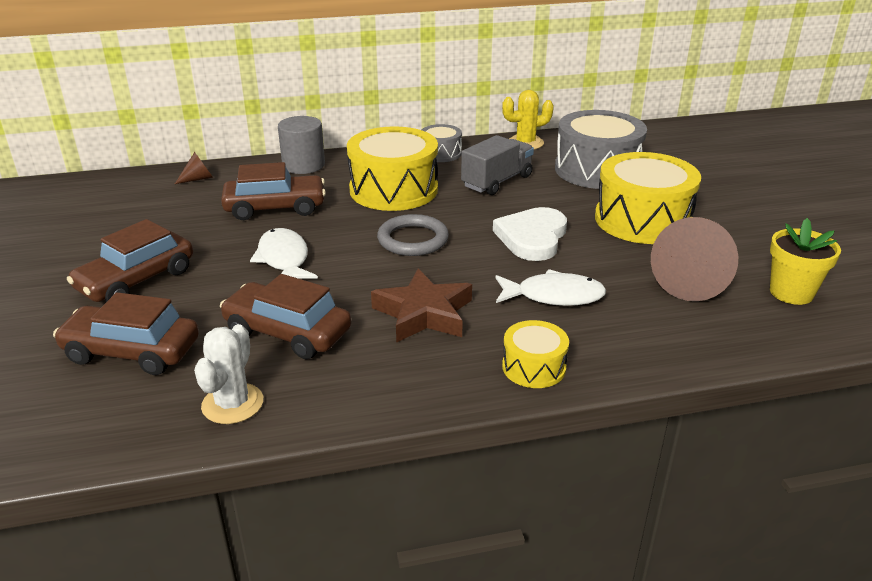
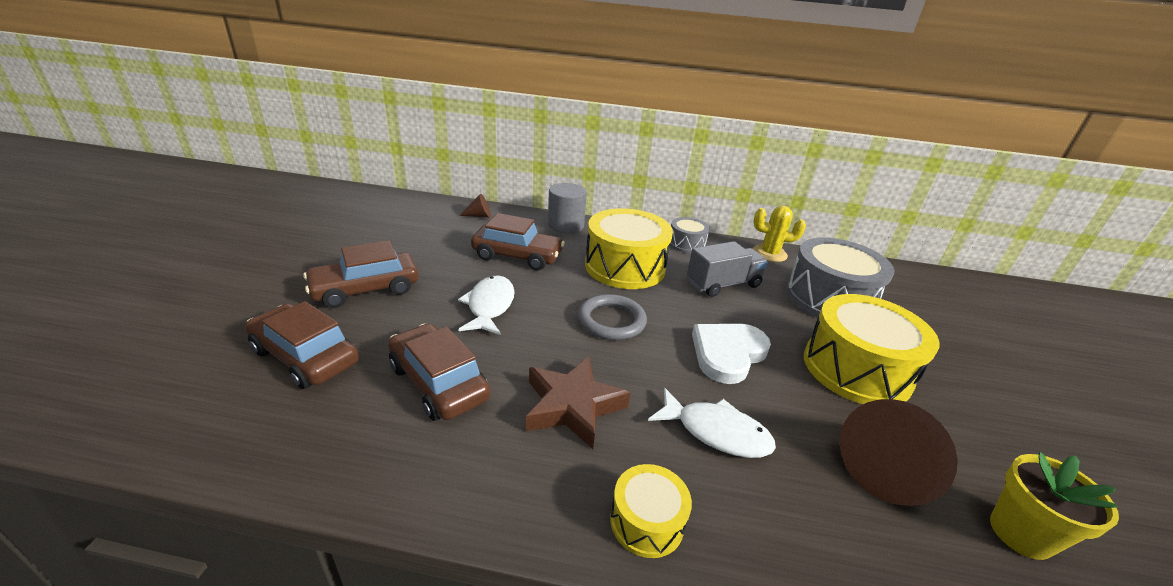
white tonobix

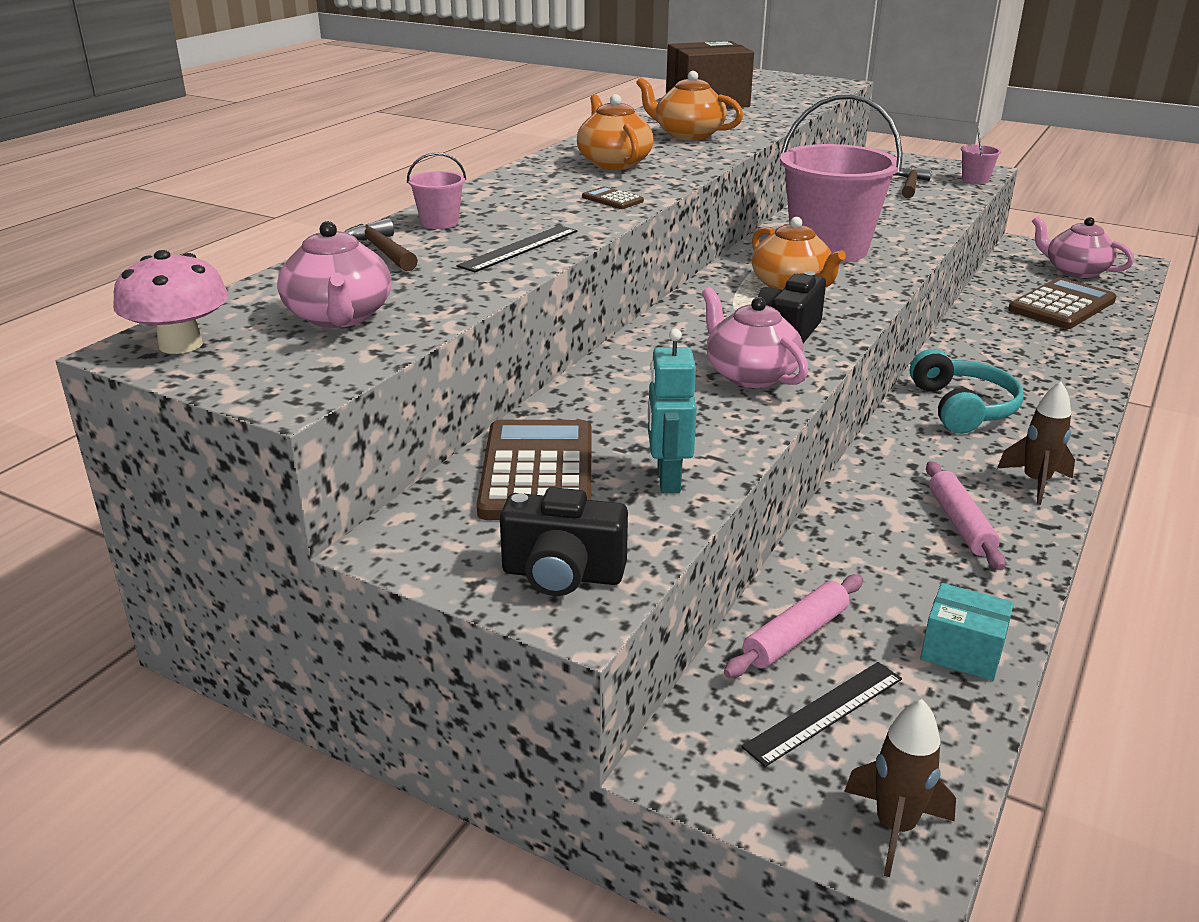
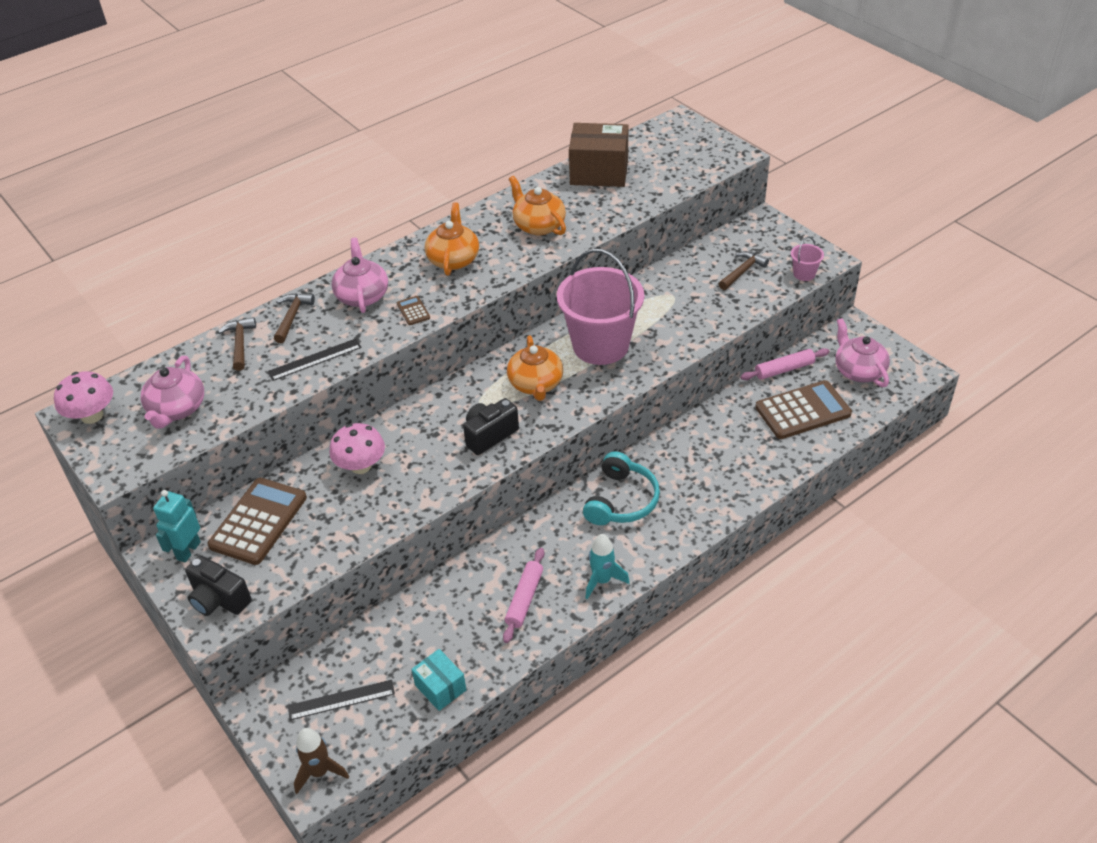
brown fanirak (2nd from left); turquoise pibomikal; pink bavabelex (2nd from left); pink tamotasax (2nd from left); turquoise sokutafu; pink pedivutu (2nd from left)

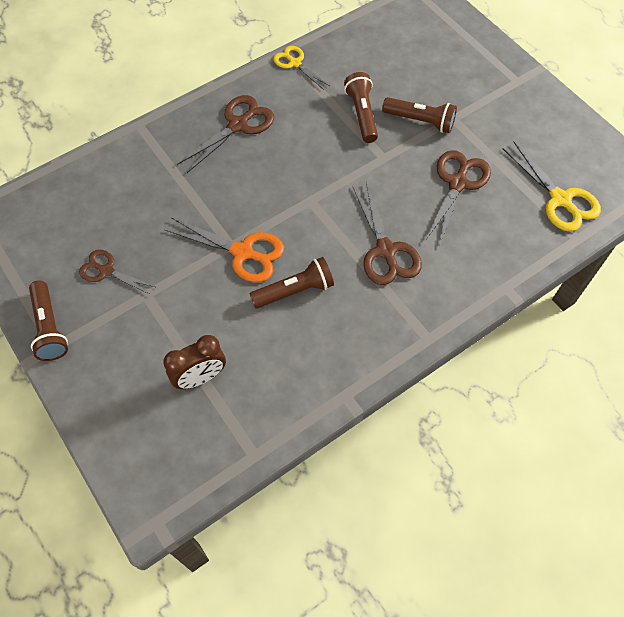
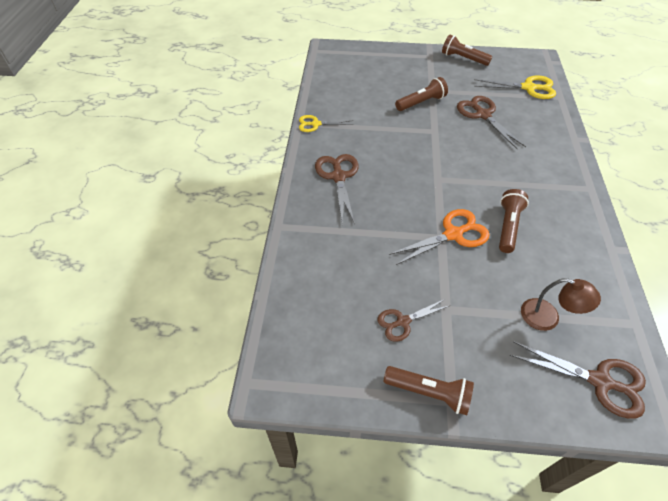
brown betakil; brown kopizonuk (3rd from left); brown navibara (4th from left)

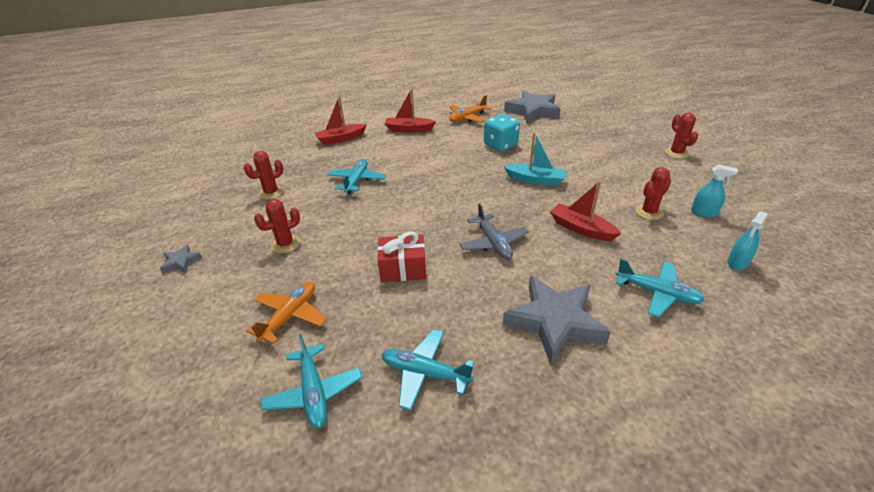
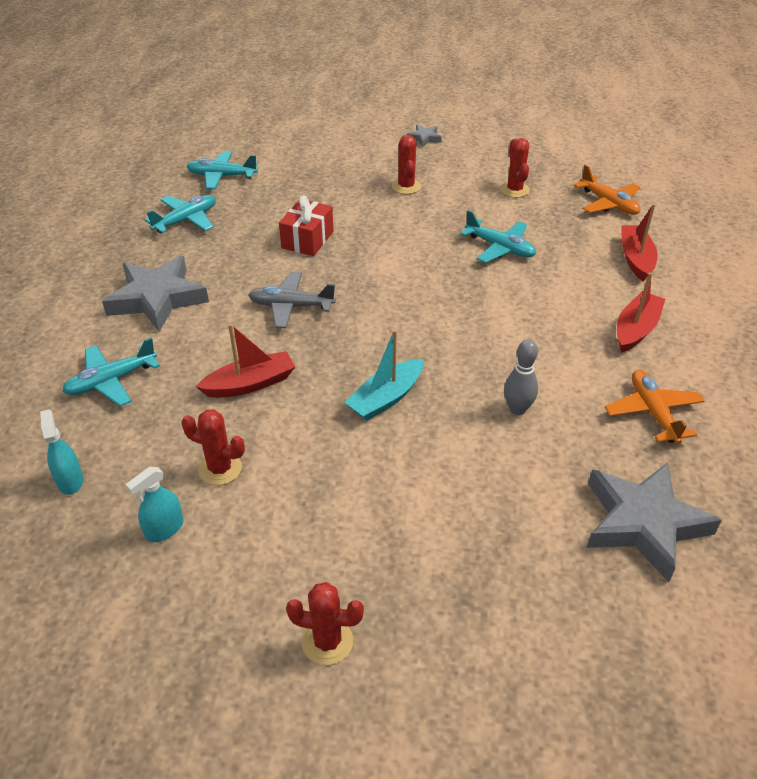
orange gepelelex (1st from left); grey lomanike; red tonobix (1st from left)

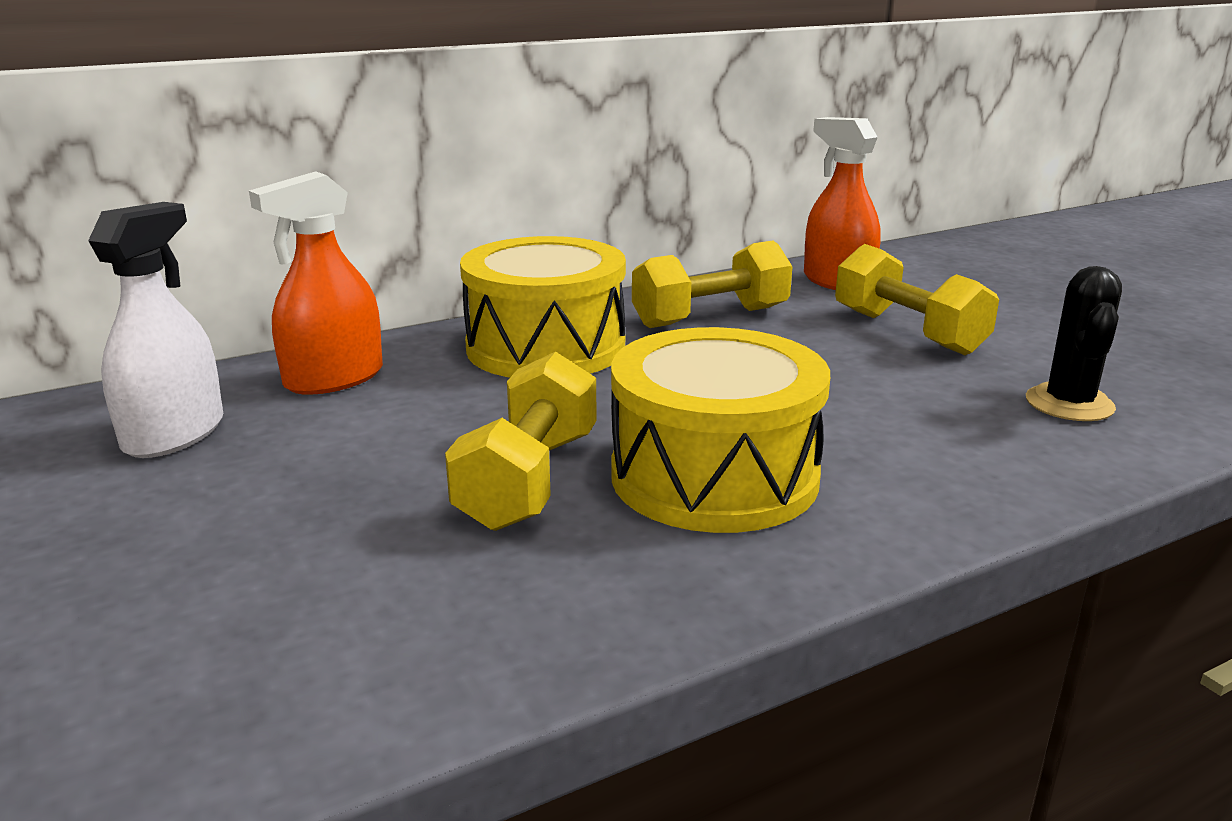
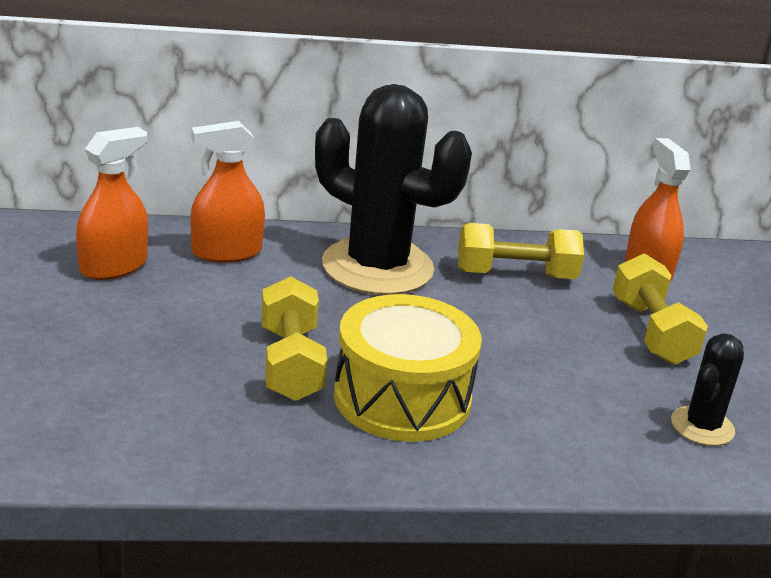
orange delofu (1st from left); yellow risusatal (1st from left); black tonobix (1st from left)

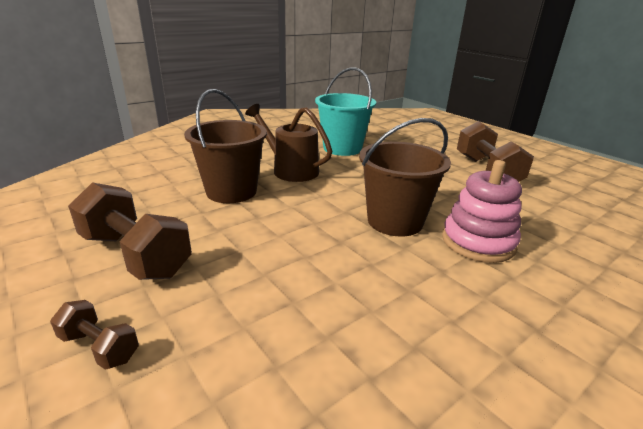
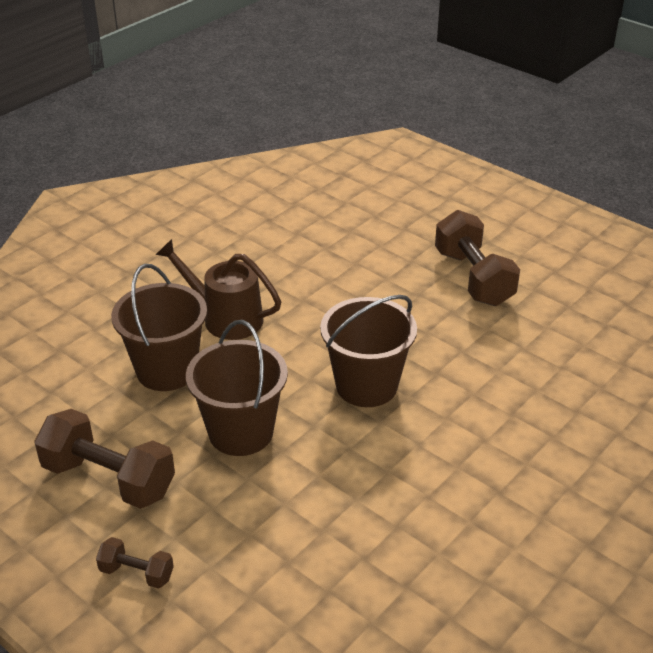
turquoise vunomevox; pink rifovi; brown vunomevox (2nd from left)

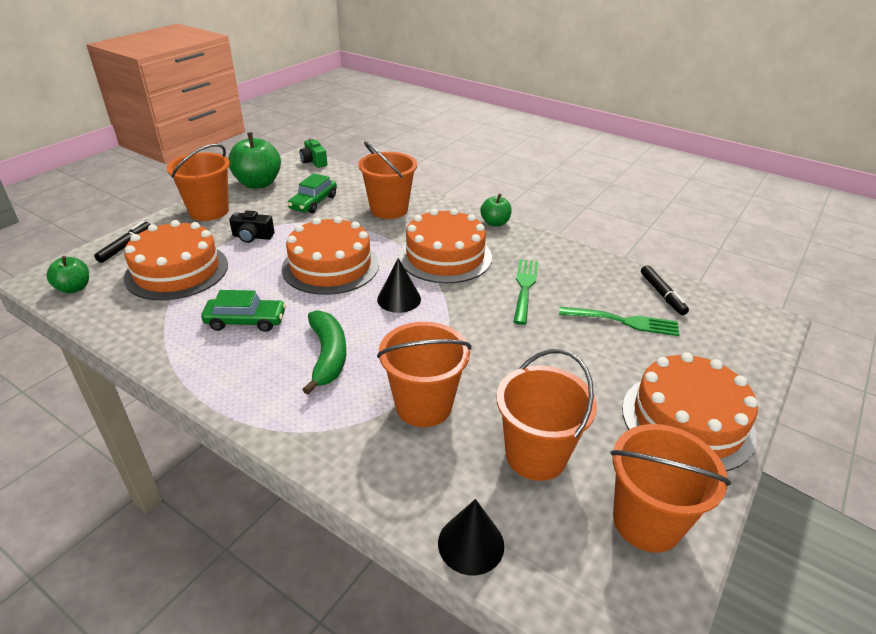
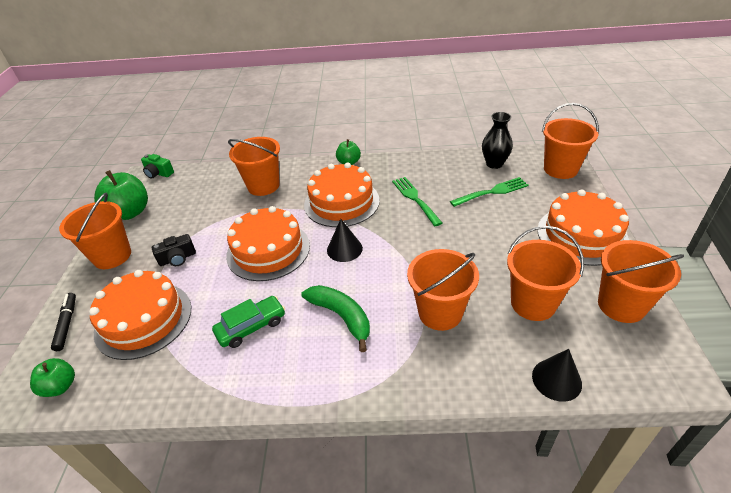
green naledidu (2nd from left in the first image); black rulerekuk; orange vunomevox (5th from left)

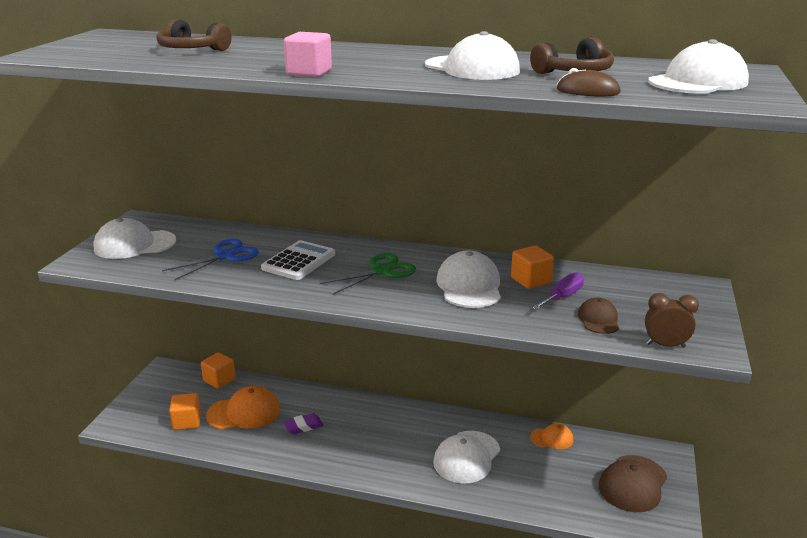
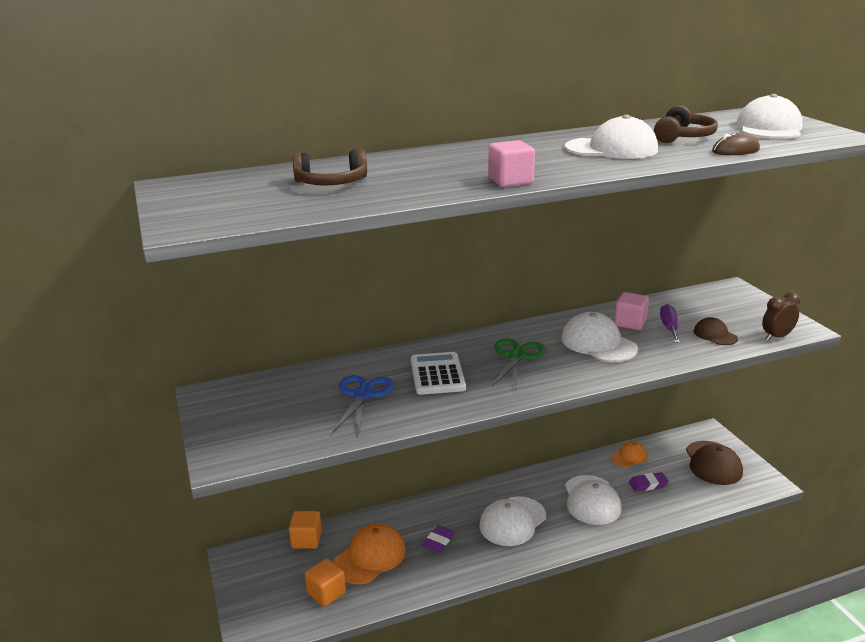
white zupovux (1st from left); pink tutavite (2nd from left); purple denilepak (2nd from left)

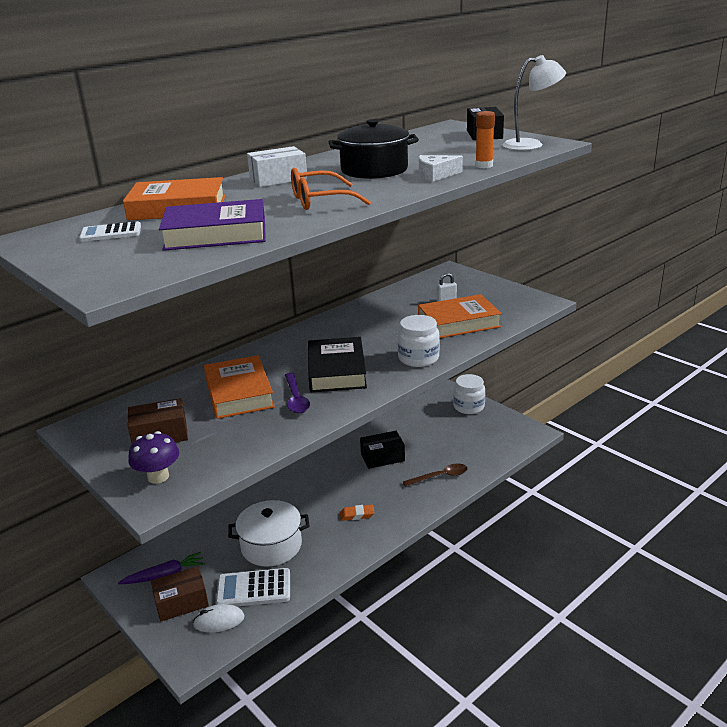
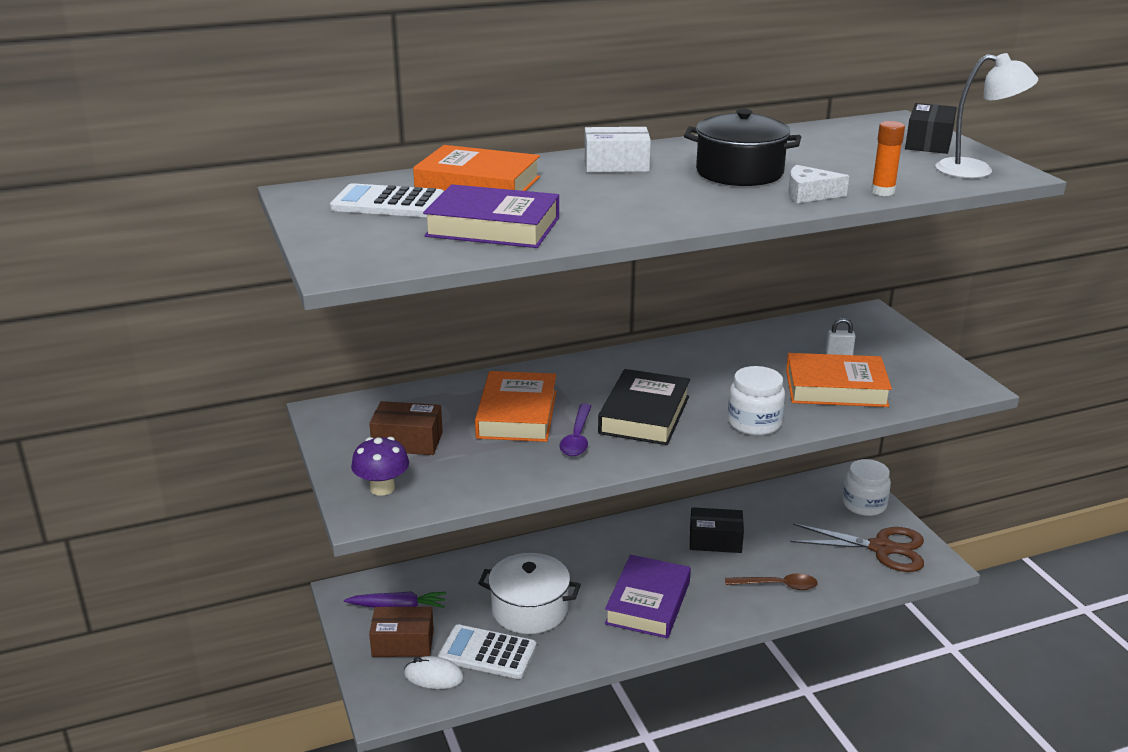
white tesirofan (1st from left); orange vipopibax; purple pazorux (2nd from left); brown navibara

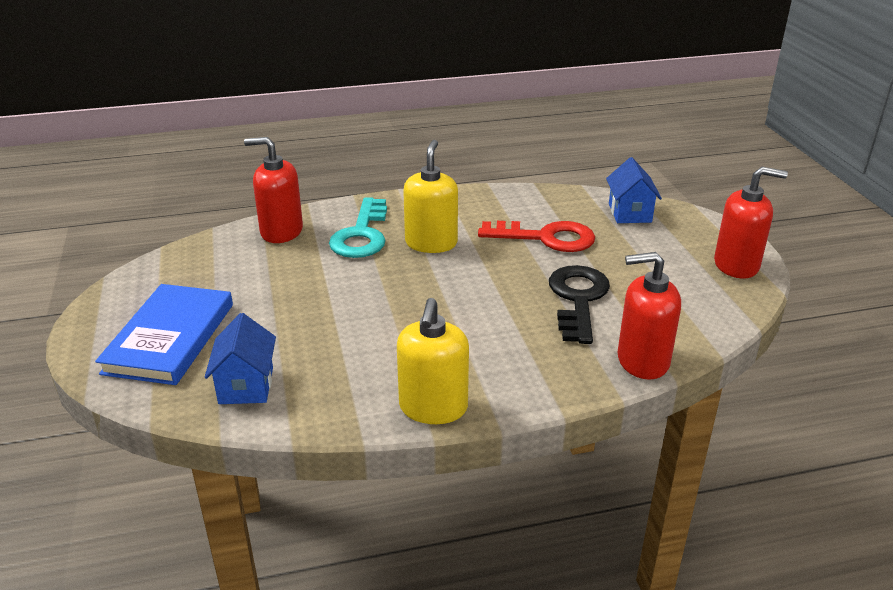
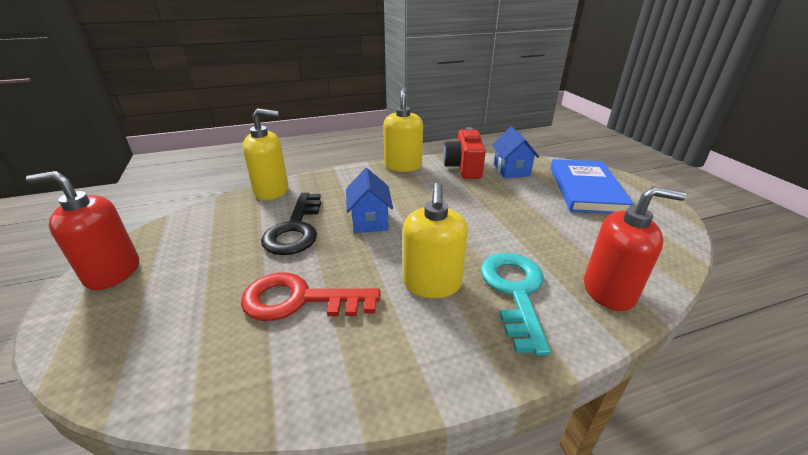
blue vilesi (1st from left); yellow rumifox (1st from left); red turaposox

